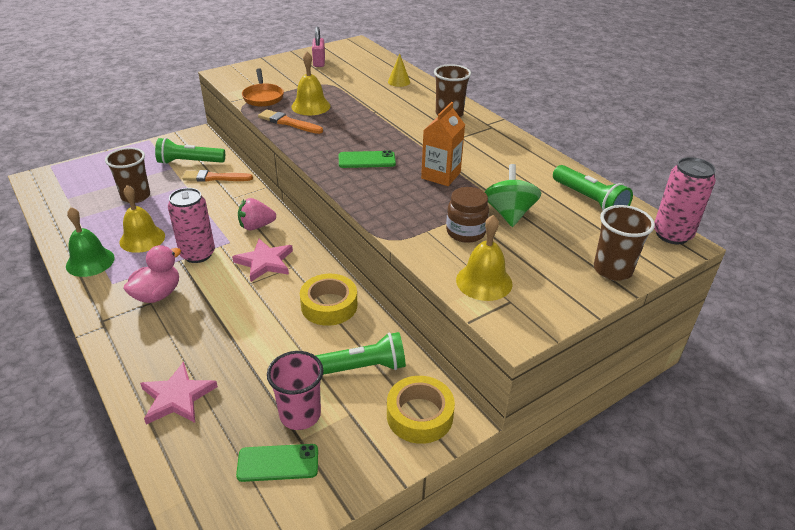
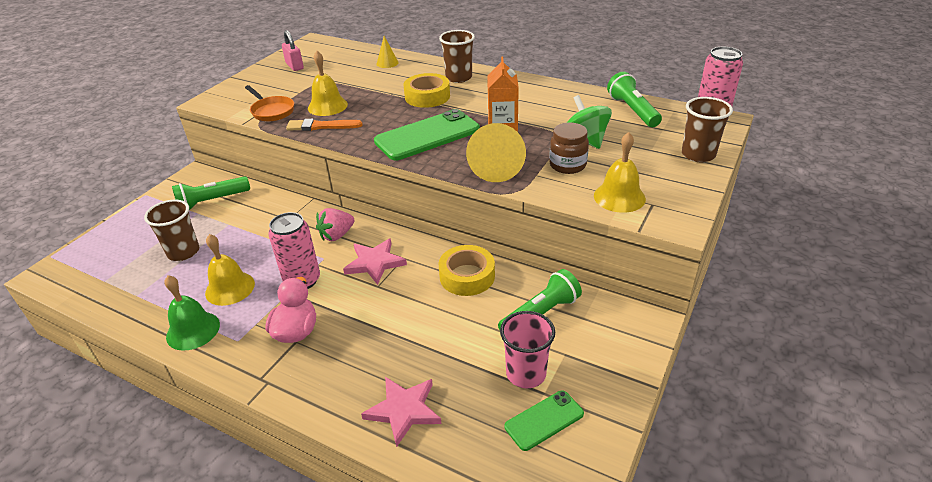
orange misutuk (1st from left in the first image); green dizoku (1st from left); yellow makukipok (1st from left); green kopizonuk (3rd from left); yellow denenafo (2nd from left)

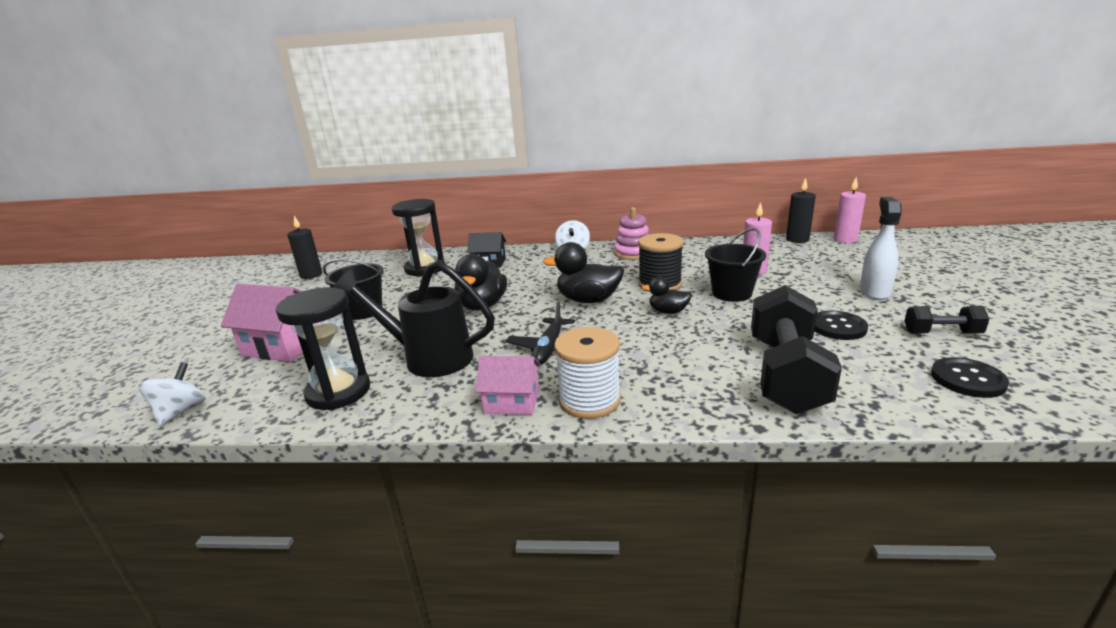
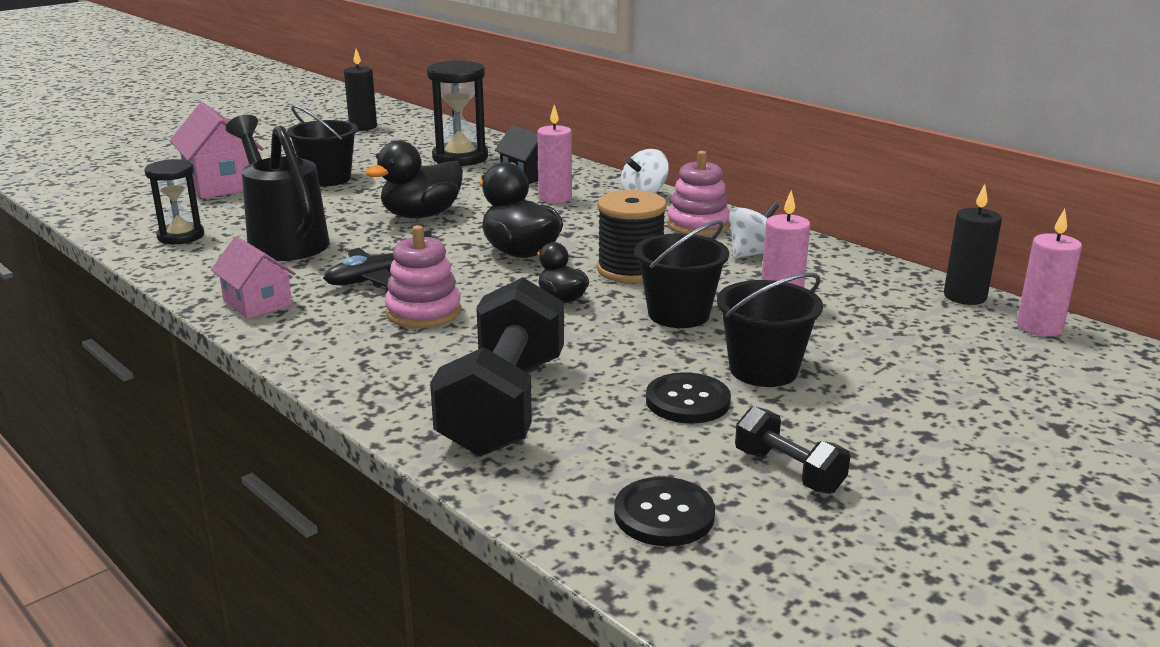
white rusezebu (2nd from left); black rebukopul (1st from left); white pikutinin; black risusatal (1st from left); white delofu; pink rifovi (1st from left); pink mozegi (1st from left); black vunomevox (3rd from left)

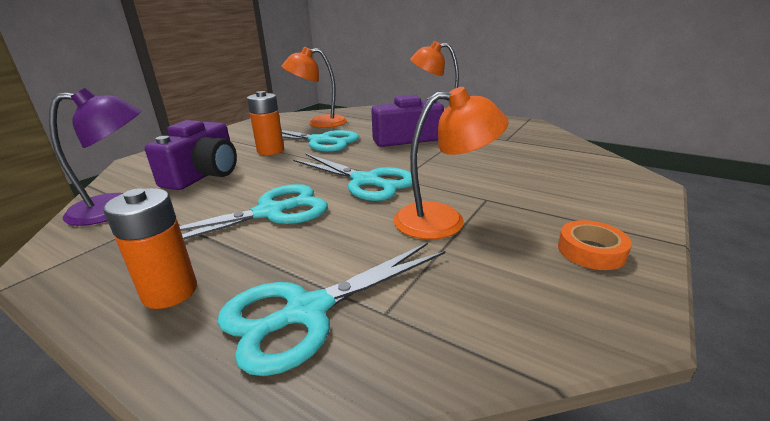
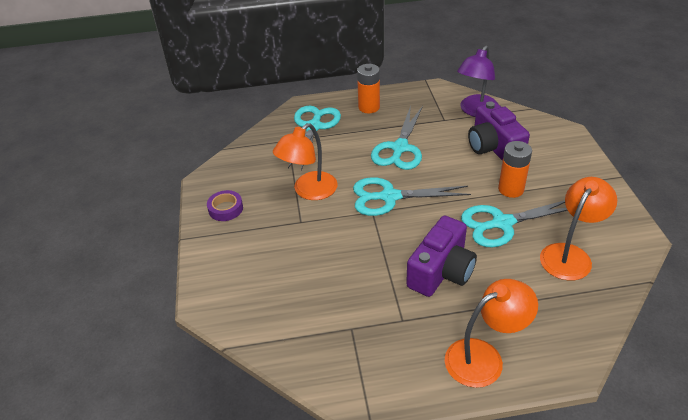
purple makukipok

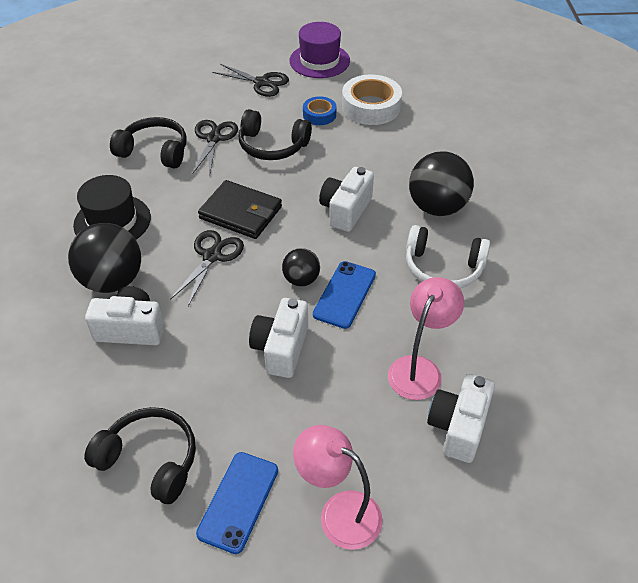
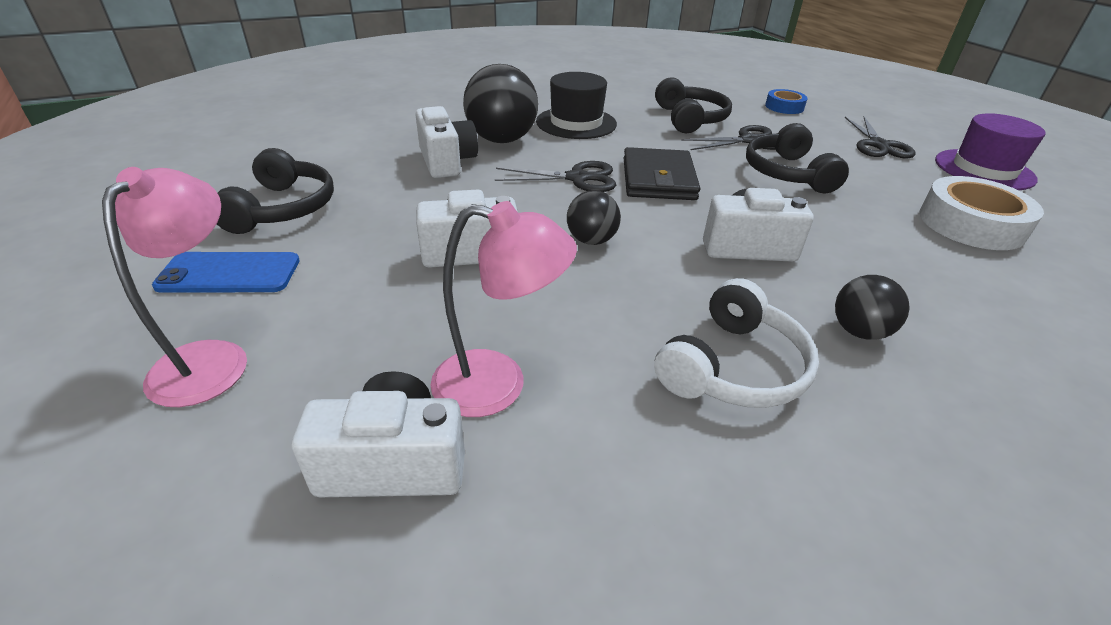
blue makukipok; blue dizoku (2nd from left in the first image); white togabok; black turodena (3rd from left)

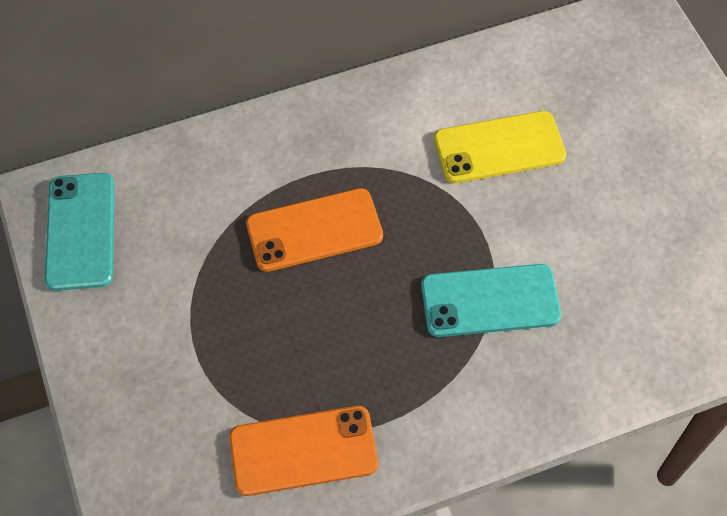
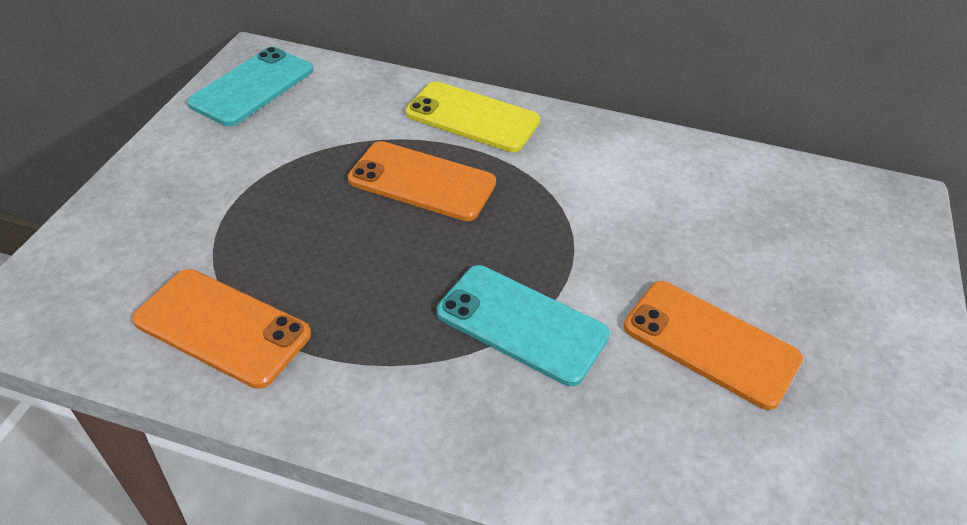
yellow dizoku; orange dizoku (3rd from left)

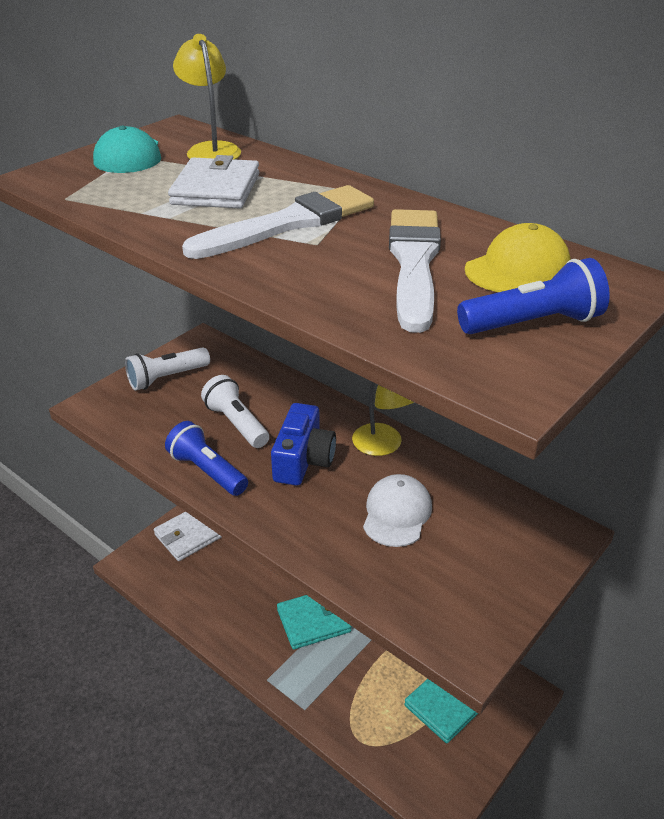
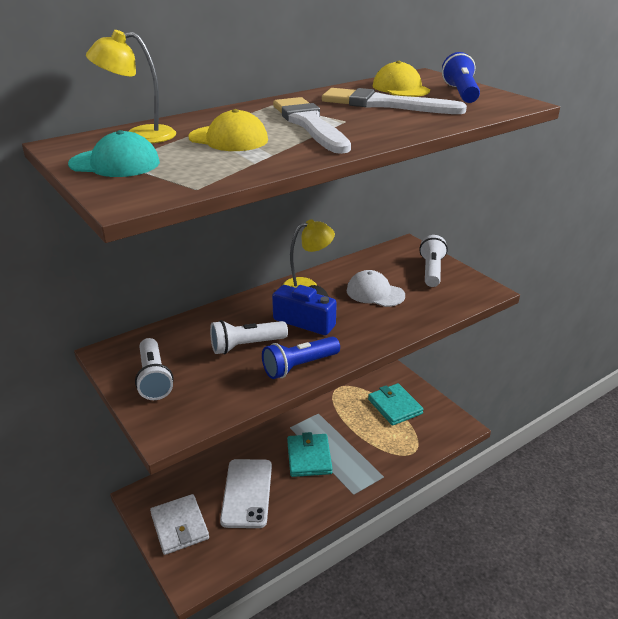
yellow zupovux (1st from left); white dizoku; white kopizonuk (3rd from left)

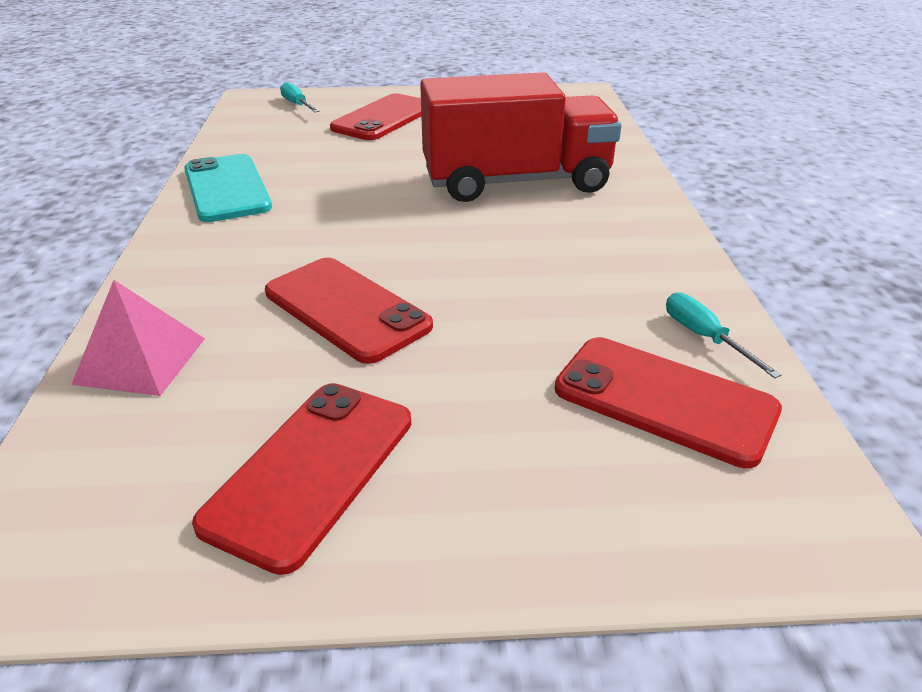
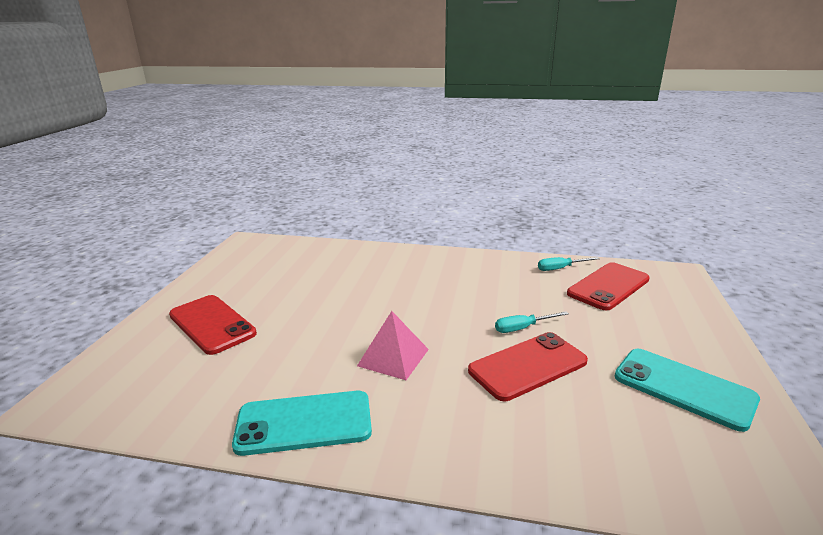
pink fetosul; turquoise dizoku (2nd from left); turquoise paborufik (1st from left); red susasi

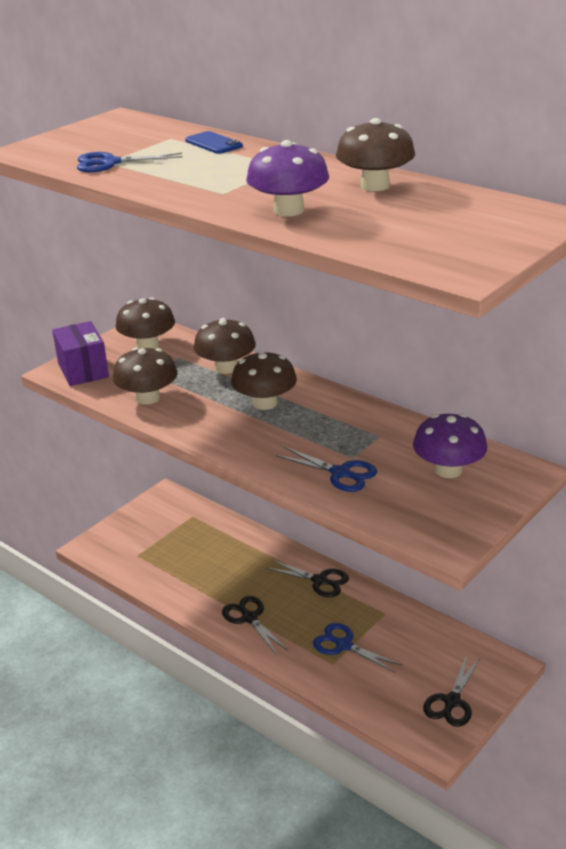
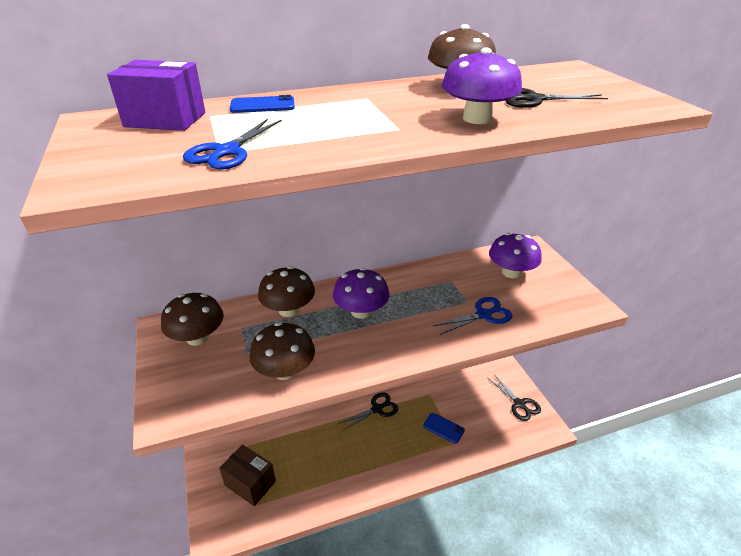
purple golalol; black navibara (3rd from left); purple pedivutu (1st from left); blue dizoku (2nd from left); brown golalol

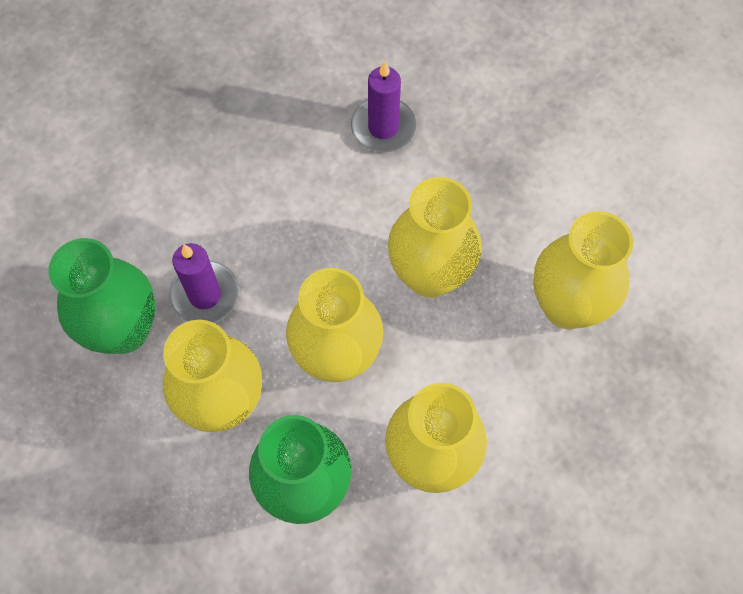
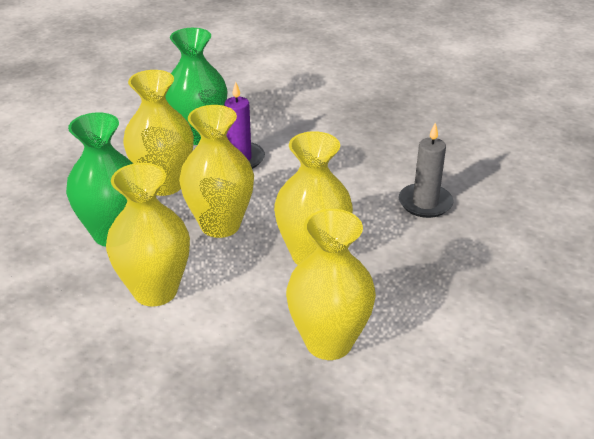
grey mozegi

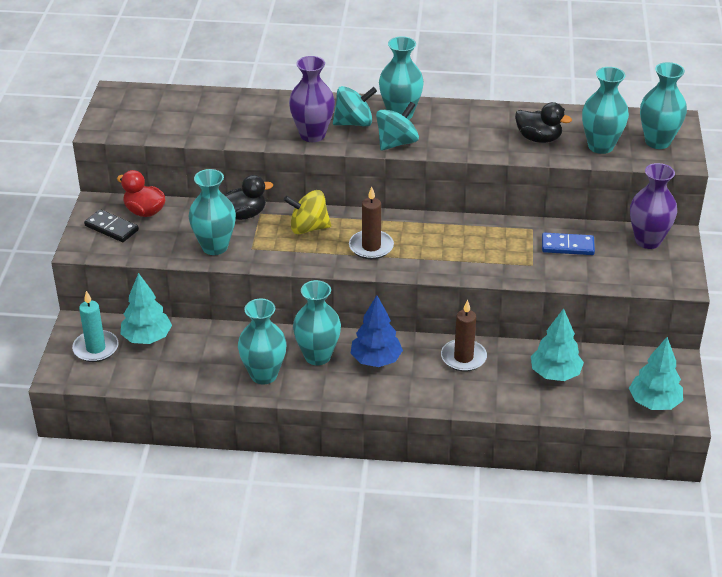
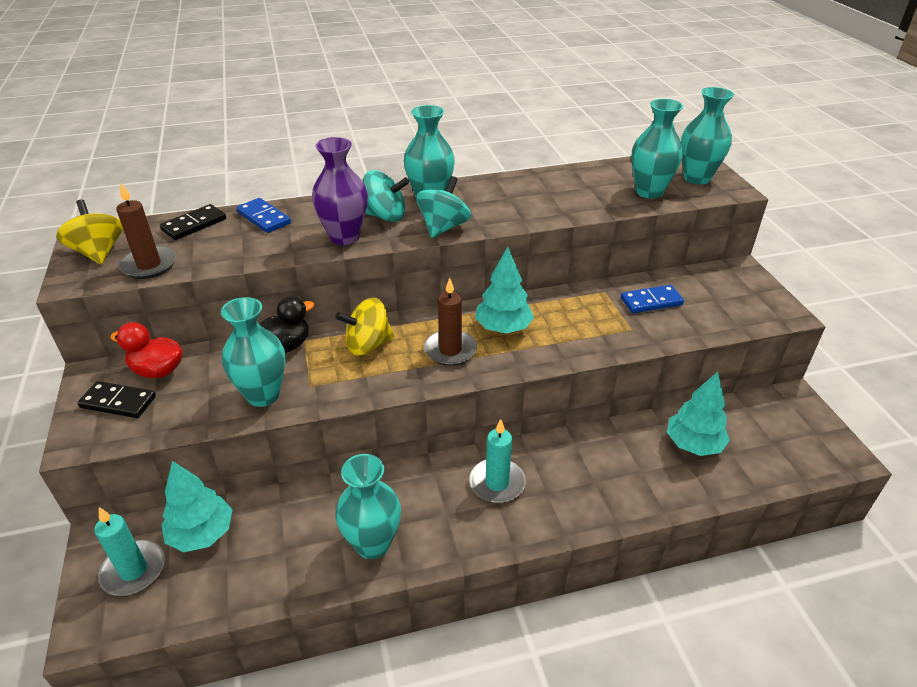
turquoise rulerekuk (3rd from left in the first image); turquoise rusezebu (1st from left); turquoise mozegi (2nd from left); brown mozegi (1st from left); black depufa (2nd from left in the first image); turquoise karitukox (2nd from left); purple rulerekuk (2nd from left in the first image); yellow rusezebu (1st from left); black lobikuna (2nd from left); blue lobikuna (1st from left)

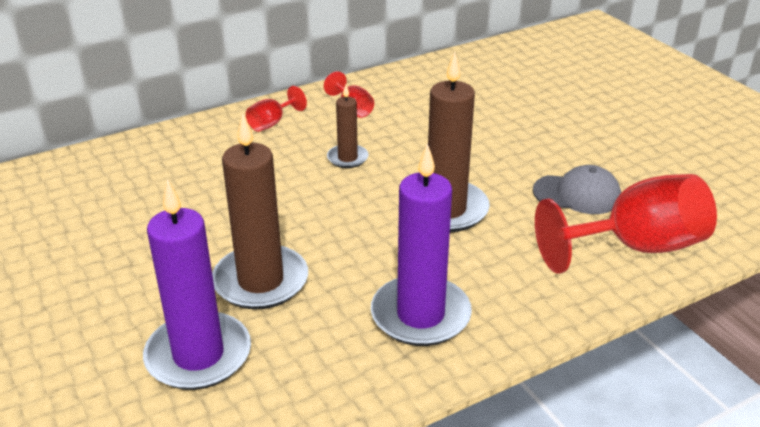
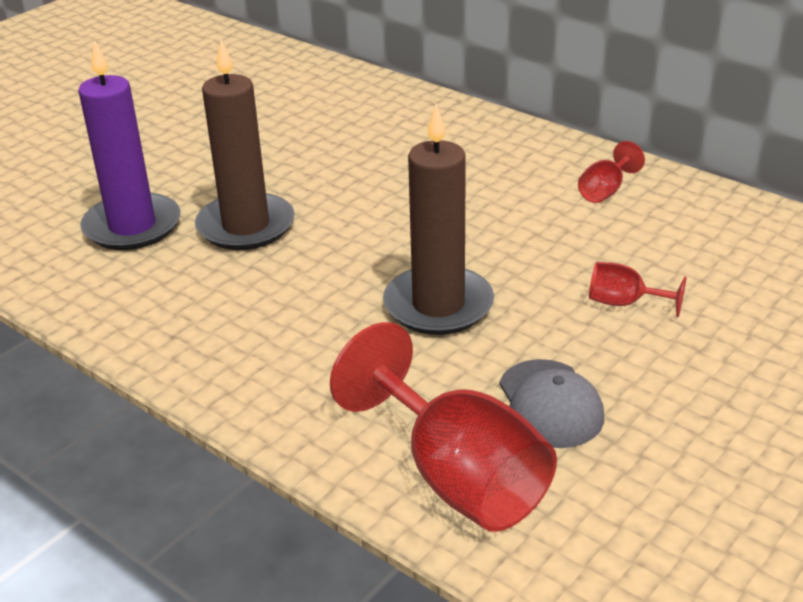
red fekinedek (3rd from left); brown mozegi (2nd from left in the first image); purple mozegi (2nd from left in the first image)

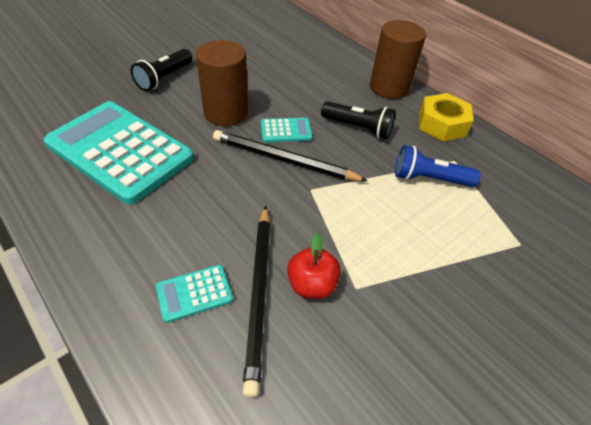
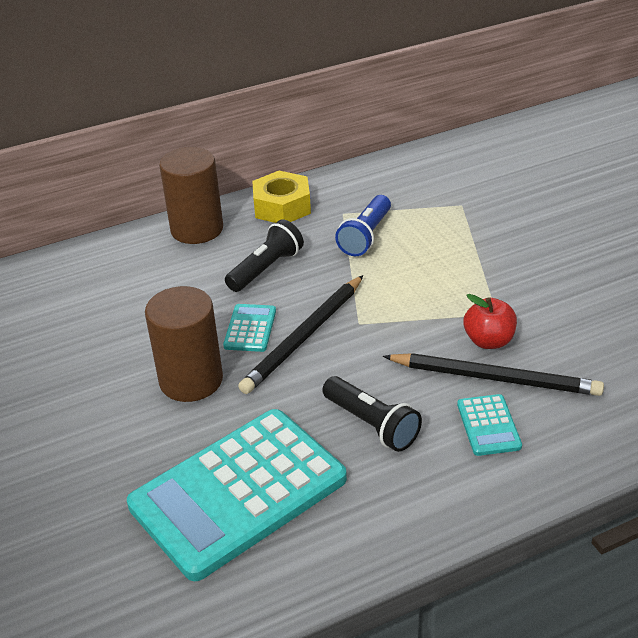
black kopizonuk (2nd from left)

